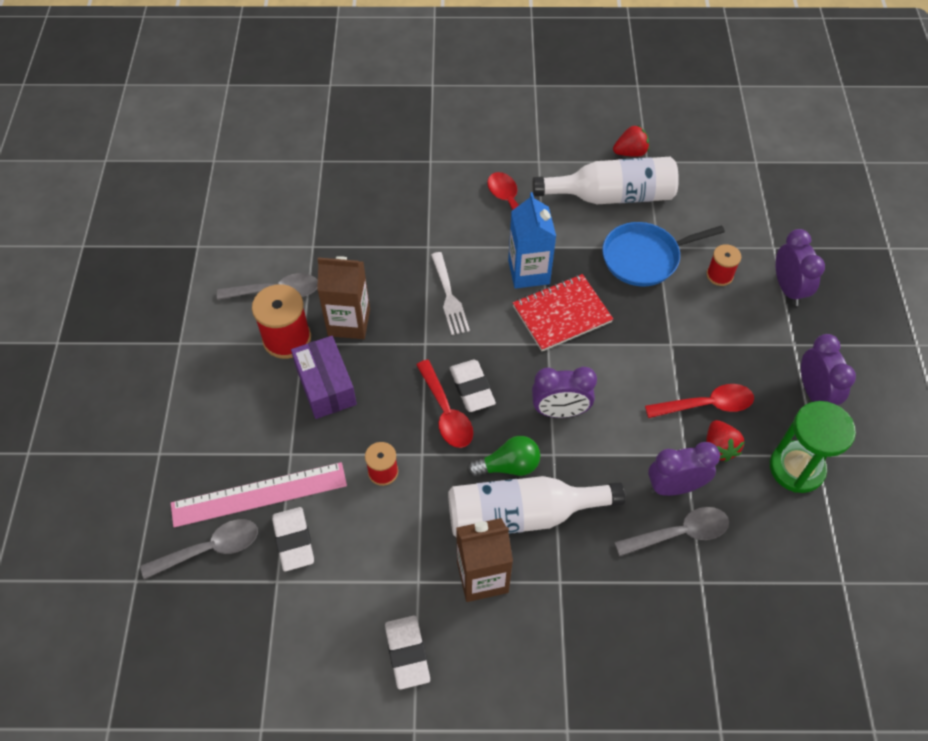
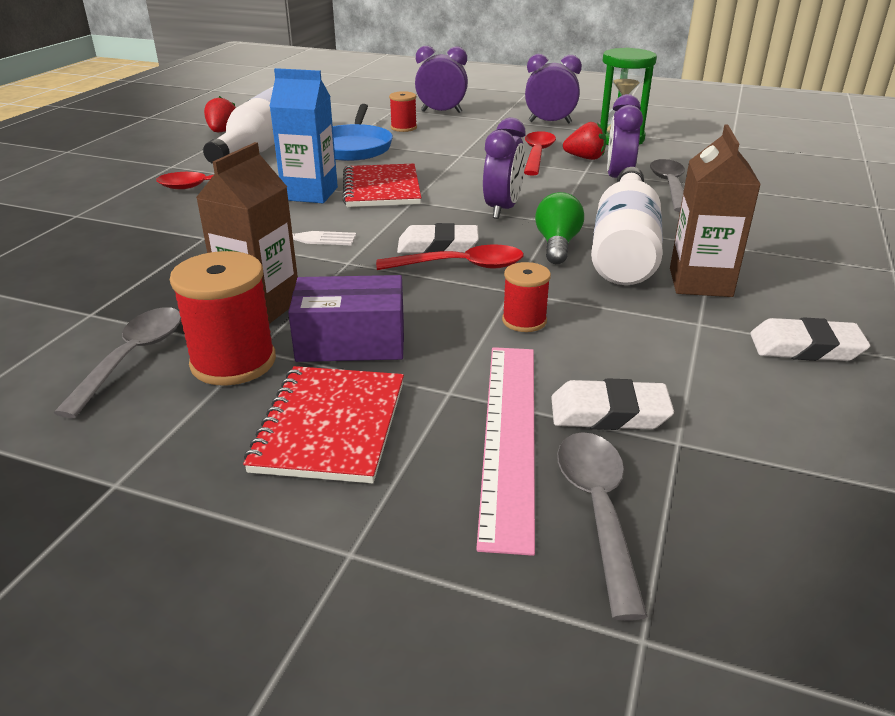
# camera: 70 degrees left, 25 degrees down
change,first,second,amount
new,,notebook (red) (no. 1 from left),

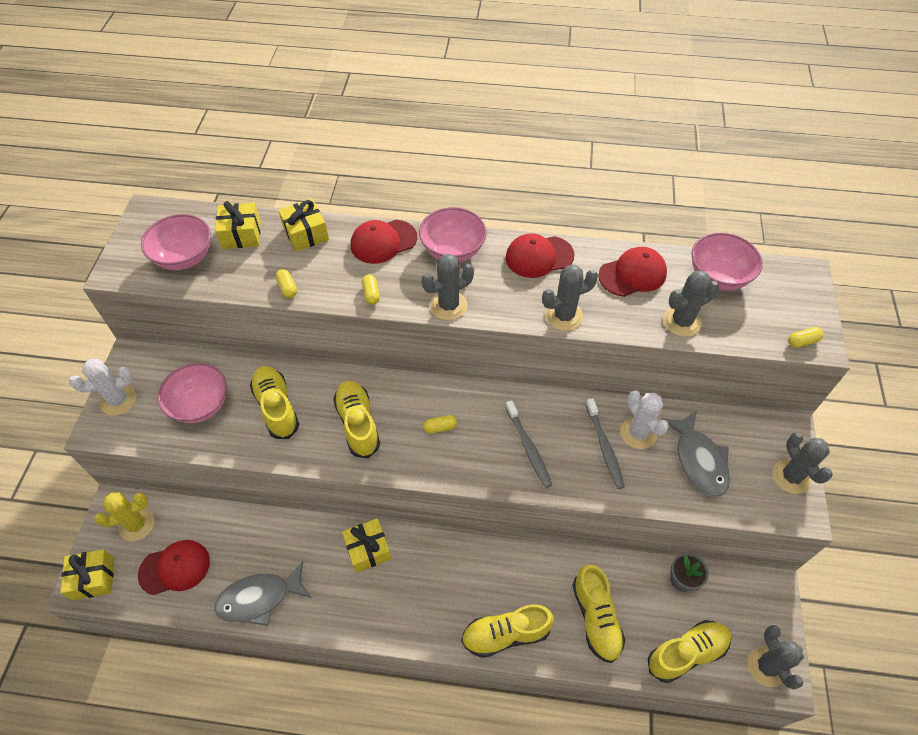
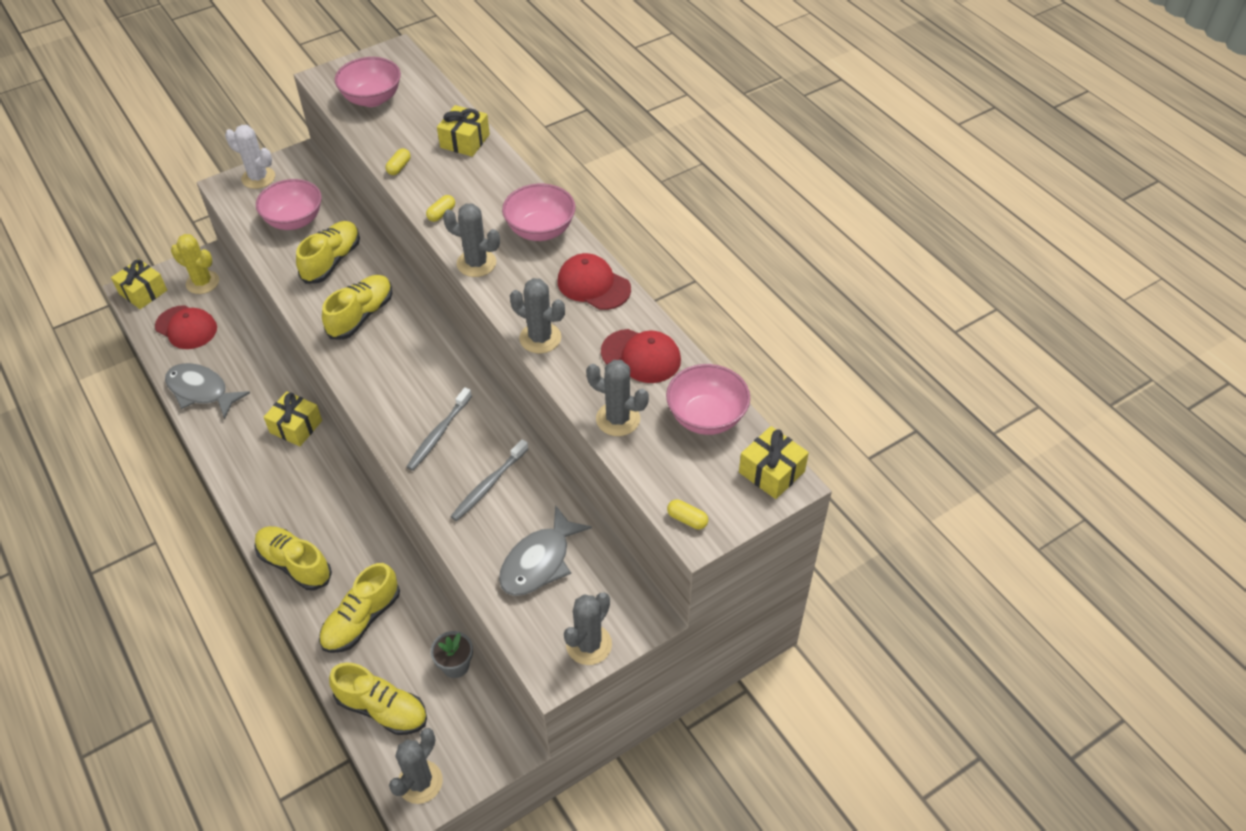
# camera: 50 degrees right, 5 degrees down
change,first,second,amount
shifted,wrapped gift (bright yellow) (no. 2 from left in the first image),wrapped gift (bright yellow) (no. 4 from left),
gone,cap (red) (no. 2 from left),,
gone,pill (bright yellow) (no. 3 from left),,
gone,prickly plant (white) (no. 2 from left),,

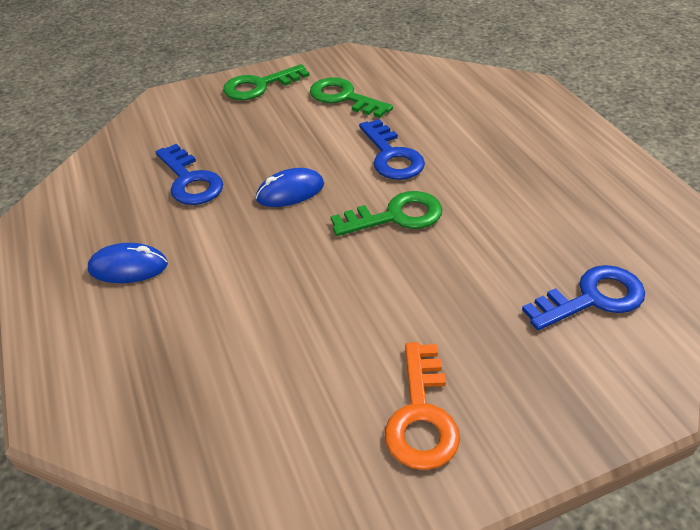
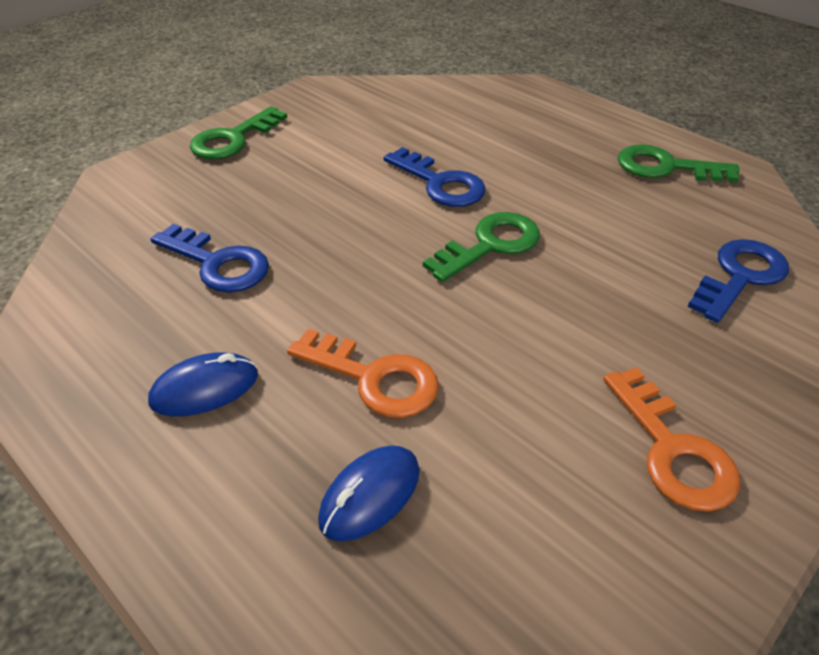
# camera: 25 degrees left, 0 degrees up
change,first,second,amount
new,,door key (orange-coloured) (no. 1 from left),
shifted,computer mouse (cobalt) (no. 2 from left),,
shifted,door key (green) (no. 2 from left in the first image),door key (green) (no. 3 from left),

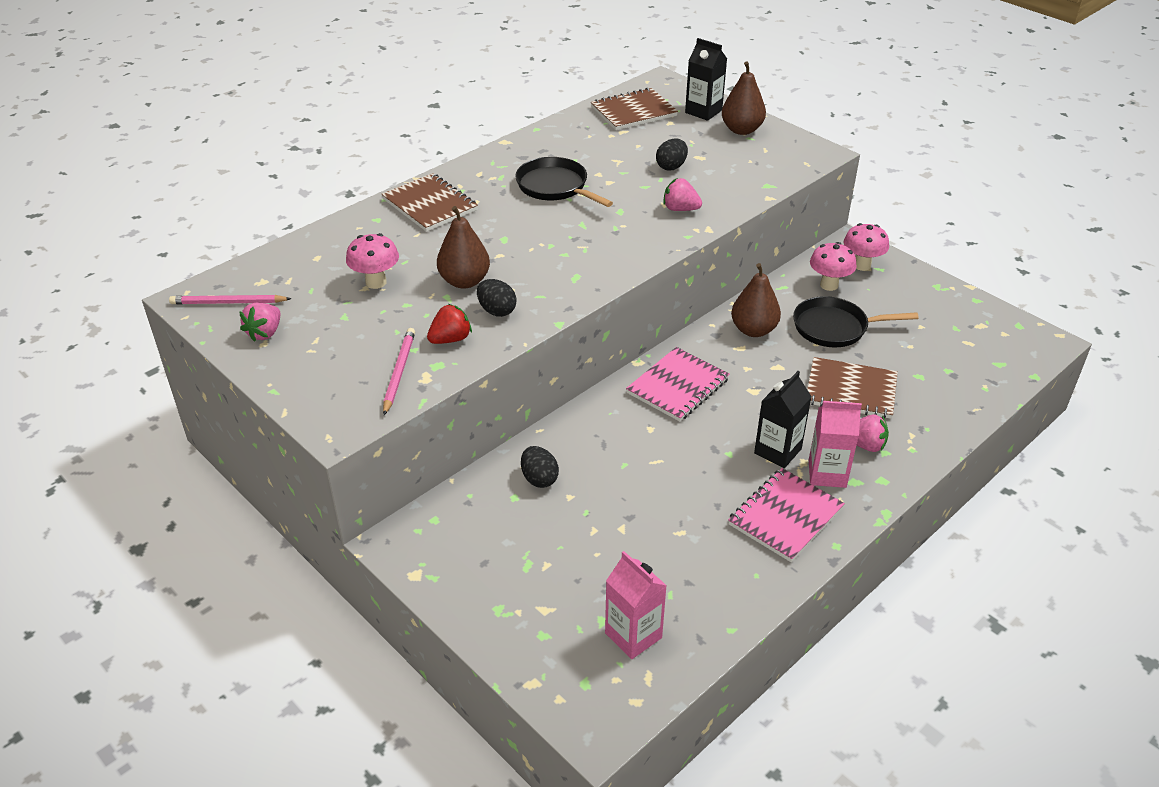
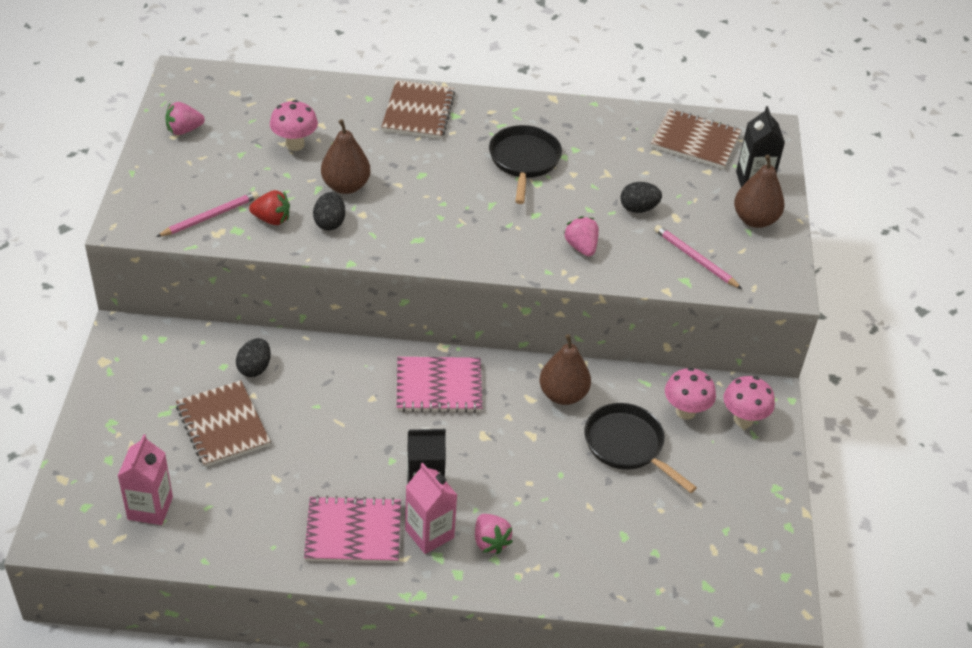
# camera: 45 degrees right, 5 degrees up
change,first,second,amount
shifted,notebook (dark brown) (no. 3 from left in the first image),notebook (dark brown) (no. 1 from left),
shifted,lead pencil (rosy) (no. 1 from left in the first image),lead pencil (rosy) (no. 2 from left),

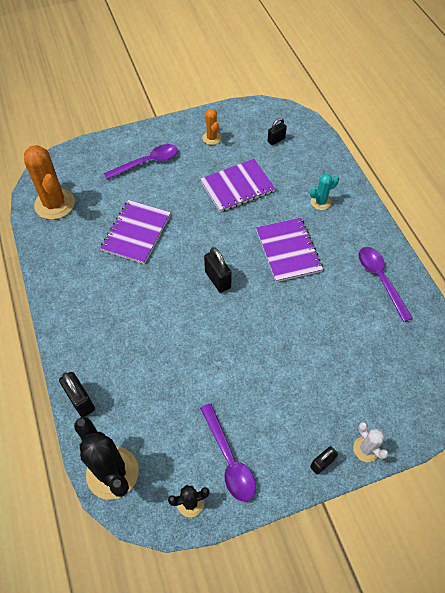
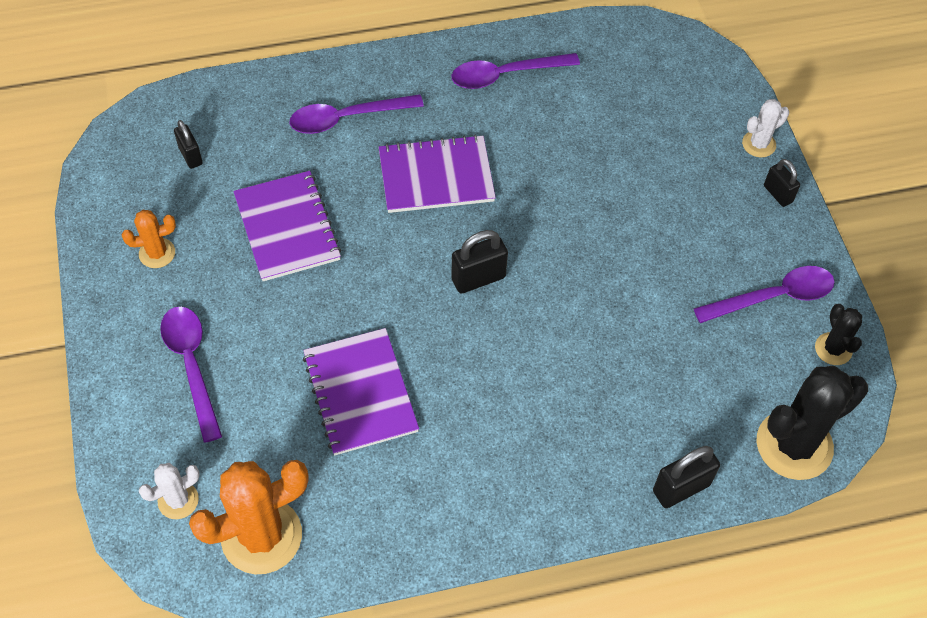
# camera: 85 degrees left, 0 degrees up
change,first,second,amount
new,,prickly plant (white) (no. 1 from left),
swapped,prickly plant (aqua),tablespoon (purple) (no. 2 from left),
rotated,notebook (purple) (no. 1 from left in the first image),notebook (purple) (no. 2 from left),45 degrees clockwise

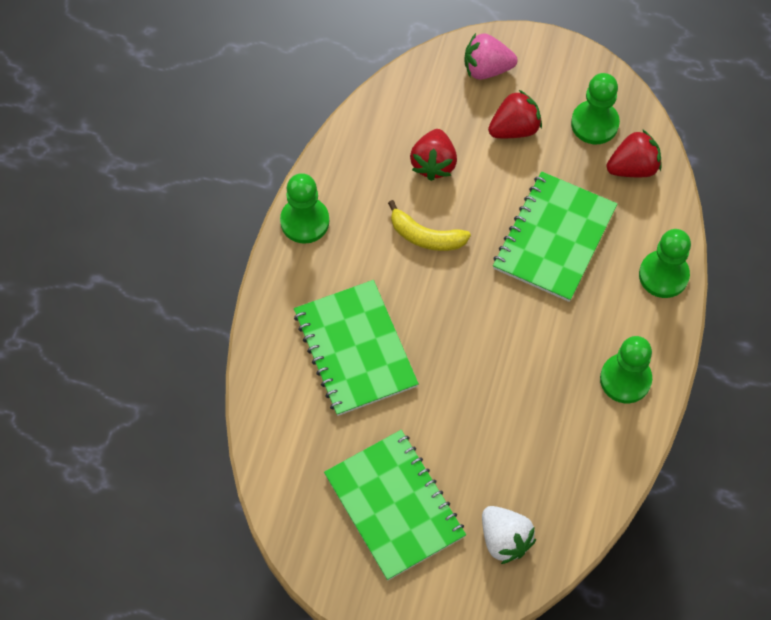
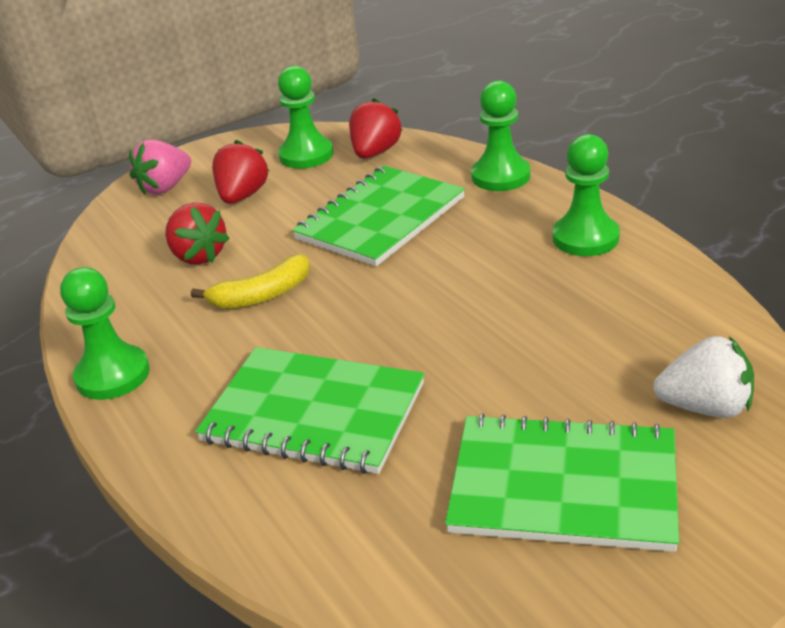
# camera: 45 degrees left, 30 degrees down
change,first,second,amount
rotated,notebook (green) (no. 3 from left in the first image),notebook (green) (no. 2 from left),60 degrees clockwise

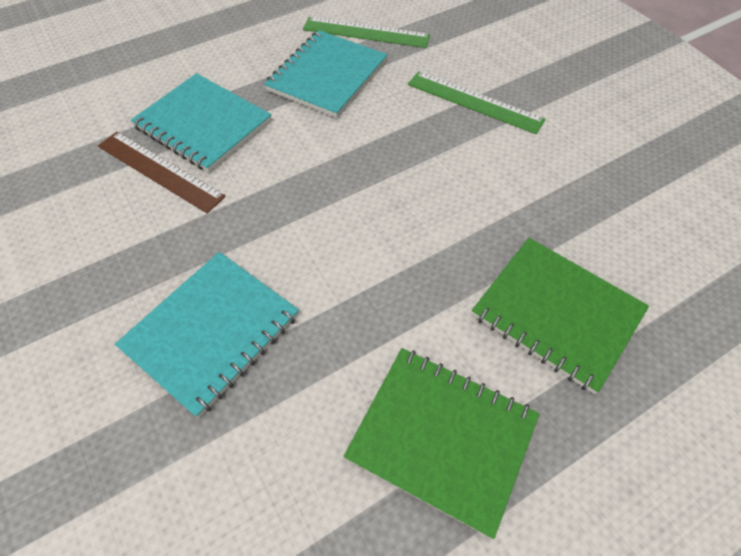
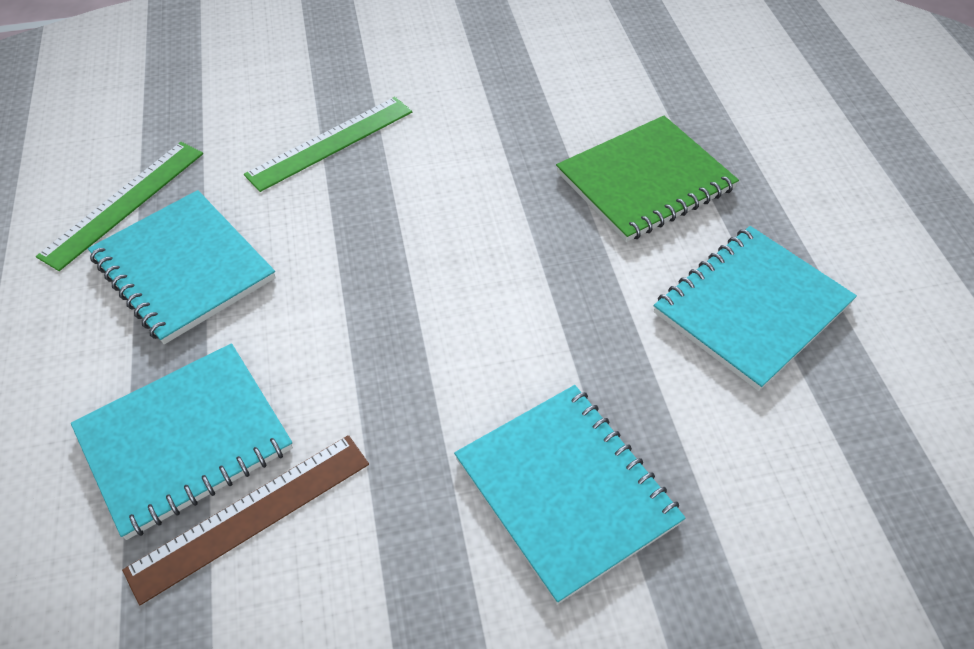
# camera: 70 degrees left, 5 degrees down
change,first,second,amount
repainted,notebook (green) (no. 1 from left),notebook (aqua) (no. 4 from left),

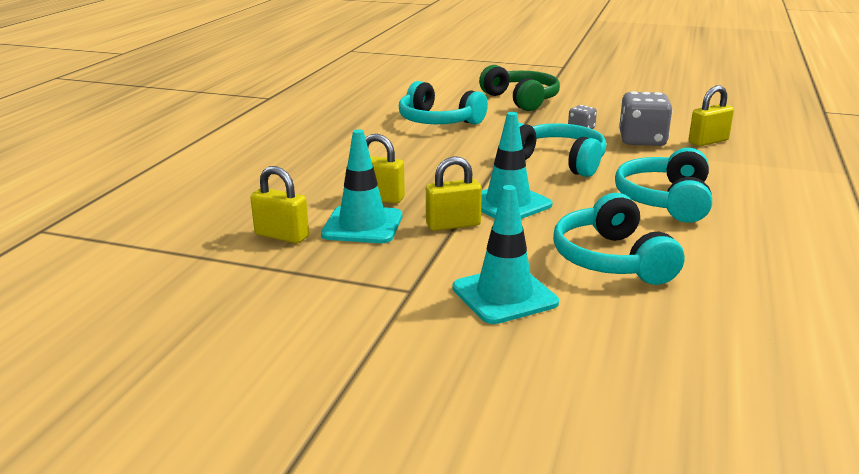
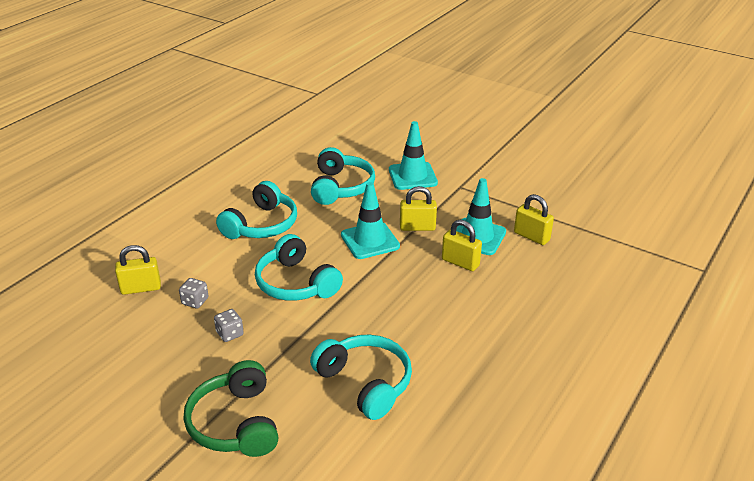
# camera: 165 degrees left, 10 degrees up
change,first,second,amount
scaled,game die (grey) (no. 2 from left in the first image),game die (grey) (no. 1 from left),x0.51

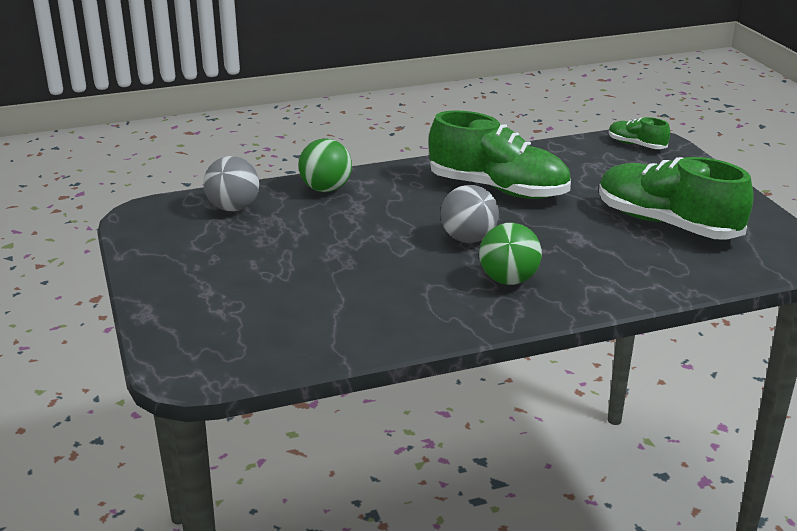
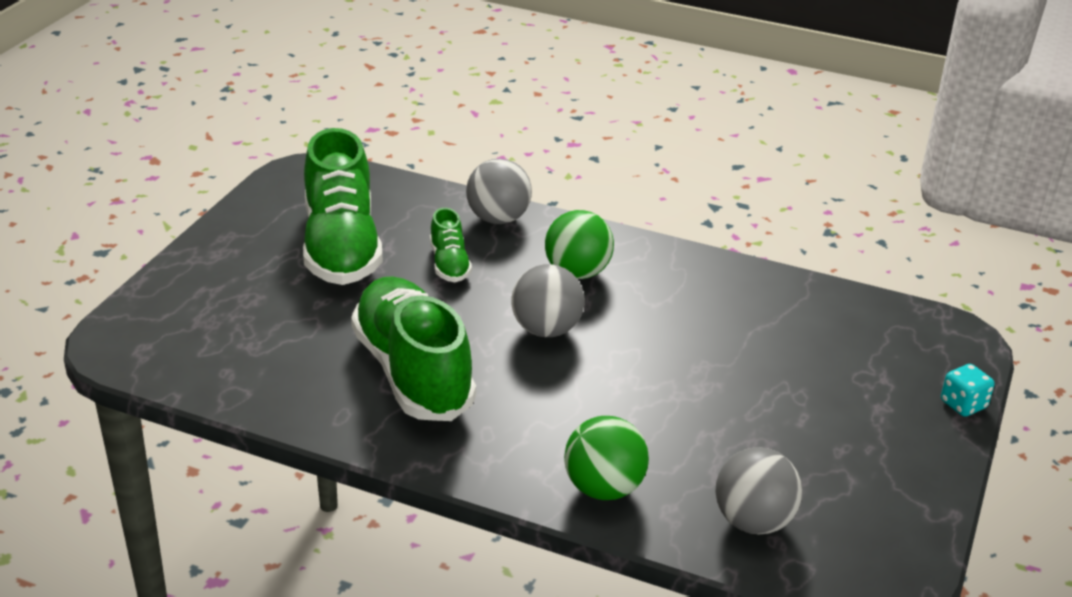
# camera: 140 degrees left, 5 degrees up
change,first,second,amount
shifted,shoe (green) (no. 2 from left in the first image),shoe (green) (no. 3 from left),
new,,play ball (grey) (no. 1 from left),
new,,game die (aqua),

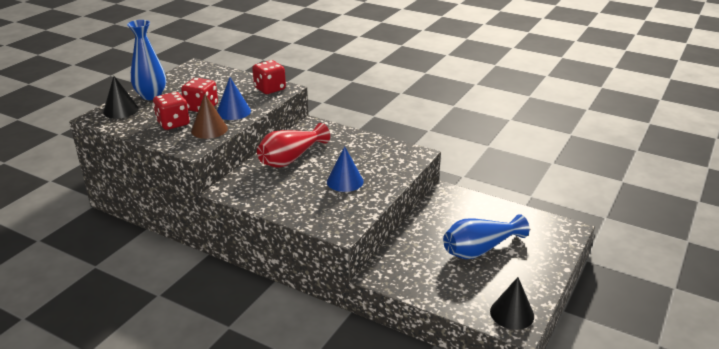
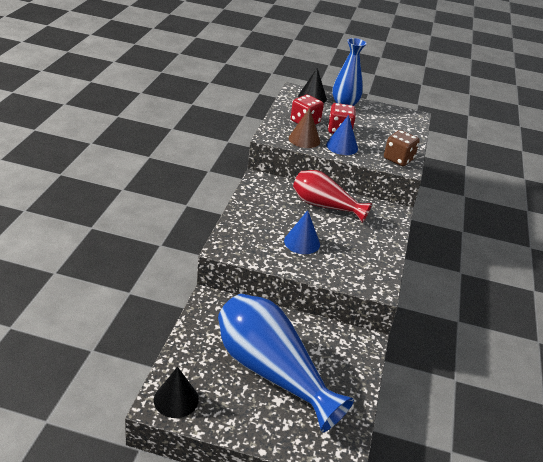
# camera: 70 degrees right, 5 degrees up
change,first,second,amount
scaled,flower vase (cobalt) (no. 2 from left in the first image),flower vase (cobalt) (no. 1 from left),x1.58
repainted,game die (red) (no. 3 from left),game die (dark brown),

